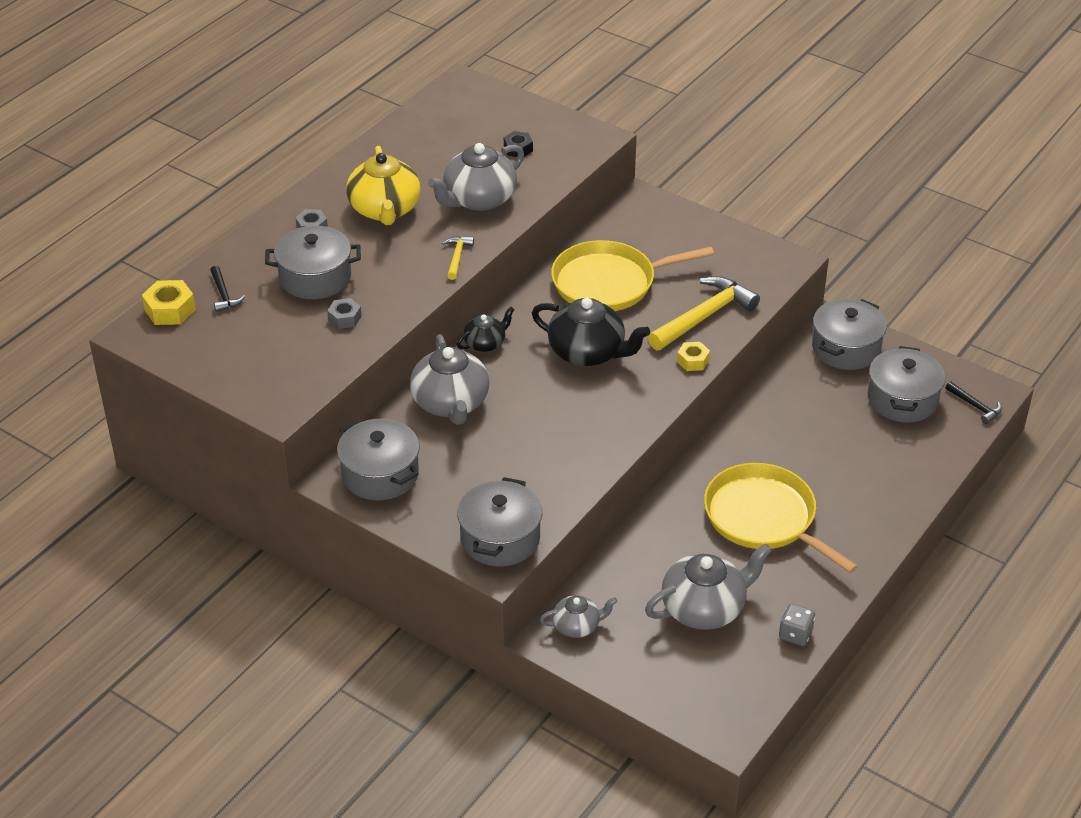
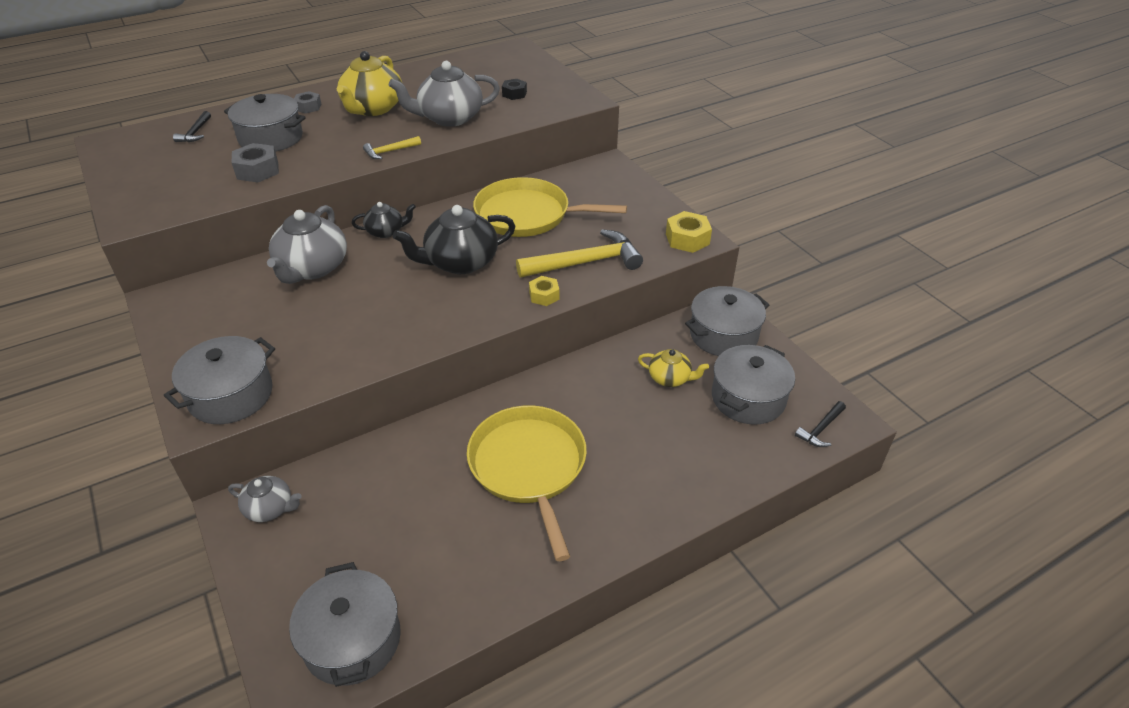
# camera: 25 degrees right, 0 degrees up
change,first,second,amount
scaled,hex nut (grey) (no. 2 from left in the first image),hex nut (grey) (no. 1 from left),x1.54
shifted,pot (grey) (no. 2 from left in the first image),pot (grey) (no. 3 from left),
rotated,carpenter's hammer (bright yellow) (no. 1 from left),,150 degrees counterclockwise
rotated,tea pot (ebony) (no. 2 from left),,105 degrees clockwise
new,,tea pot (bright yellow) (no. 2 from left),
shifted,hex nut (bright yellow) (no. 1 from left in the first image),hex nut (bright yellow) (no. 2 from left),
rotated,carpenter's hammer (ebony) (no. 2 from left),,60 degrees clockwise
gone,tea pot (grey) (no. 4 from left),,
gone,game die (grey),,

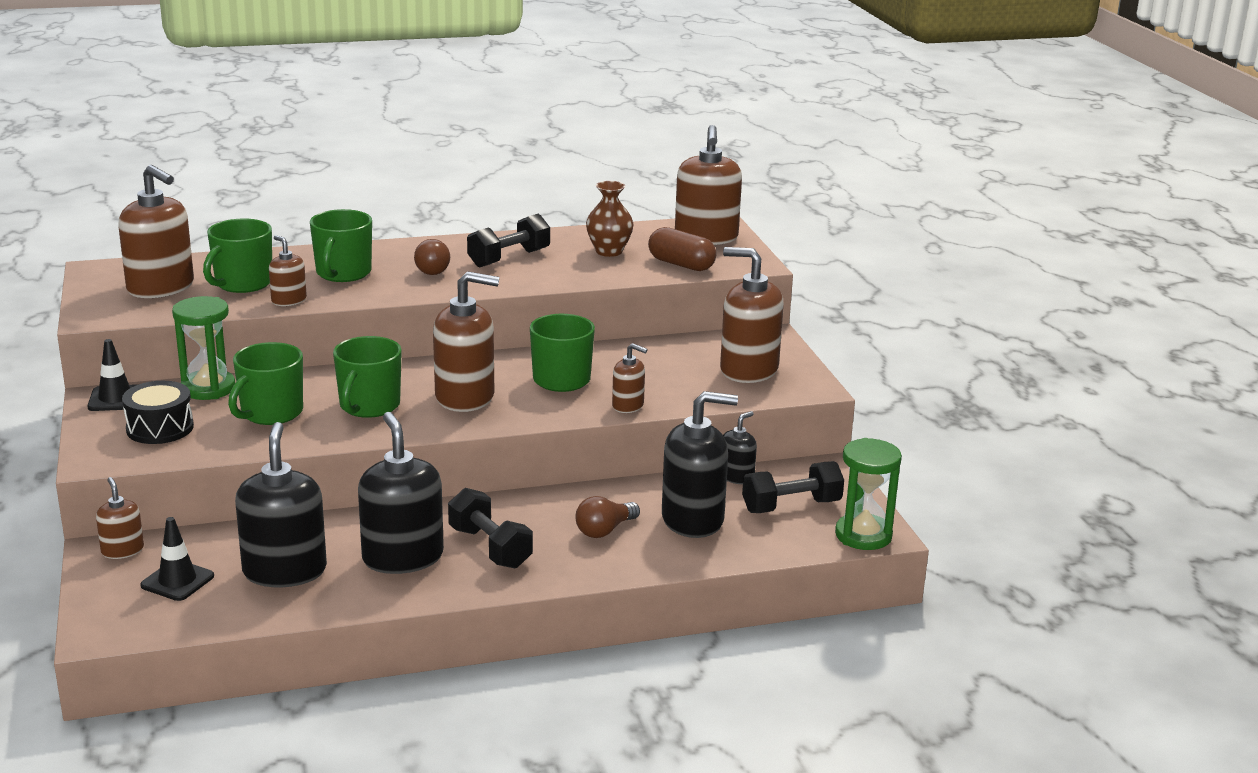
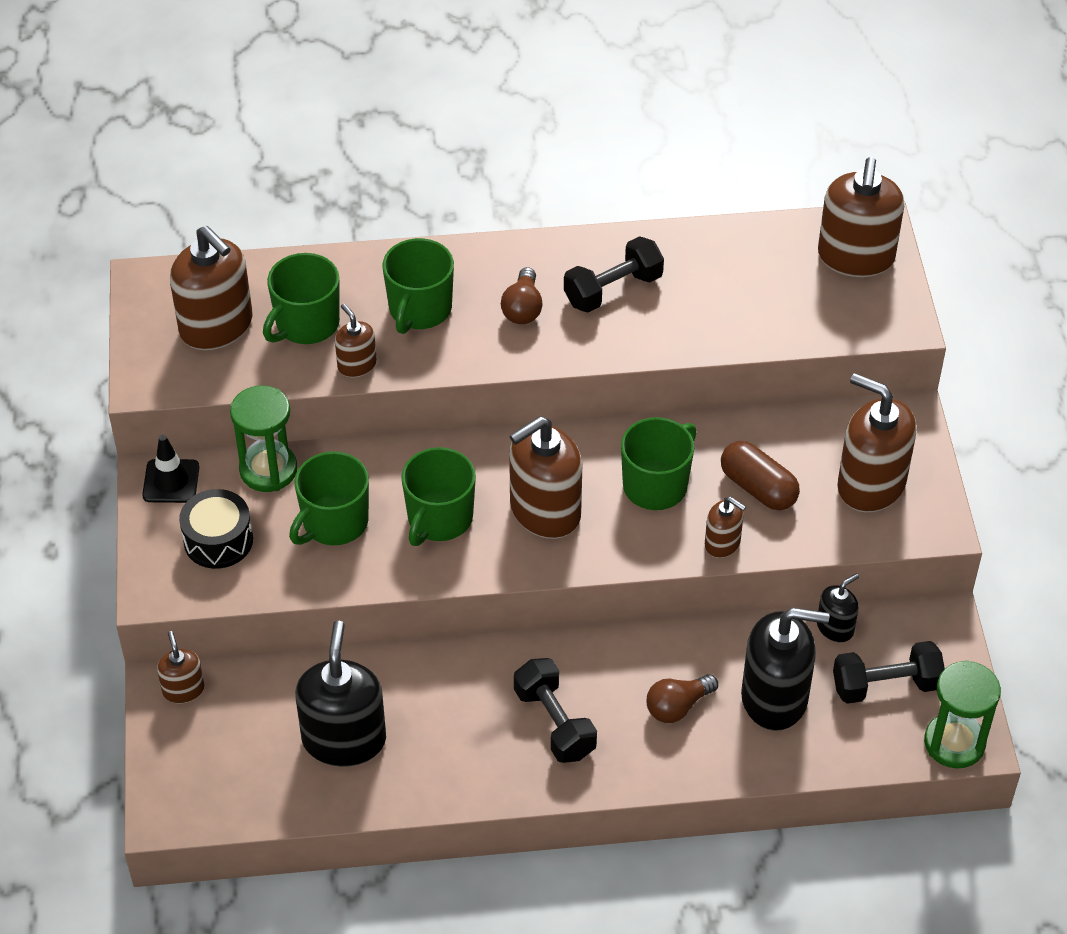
# camera: 10 degrees right, 25 degrees up
change,first,second,amount
rotated,soap dispenser (dark brown) (no. 4 from left),,135 degrees clockwise
shifted,pill (dark brown),,
gone,safety cone (ebony) (no. 2 from left),,
gone,soap dispenser (ebony) (no. 2 from left),,
gone,flower vase (dark brown),,

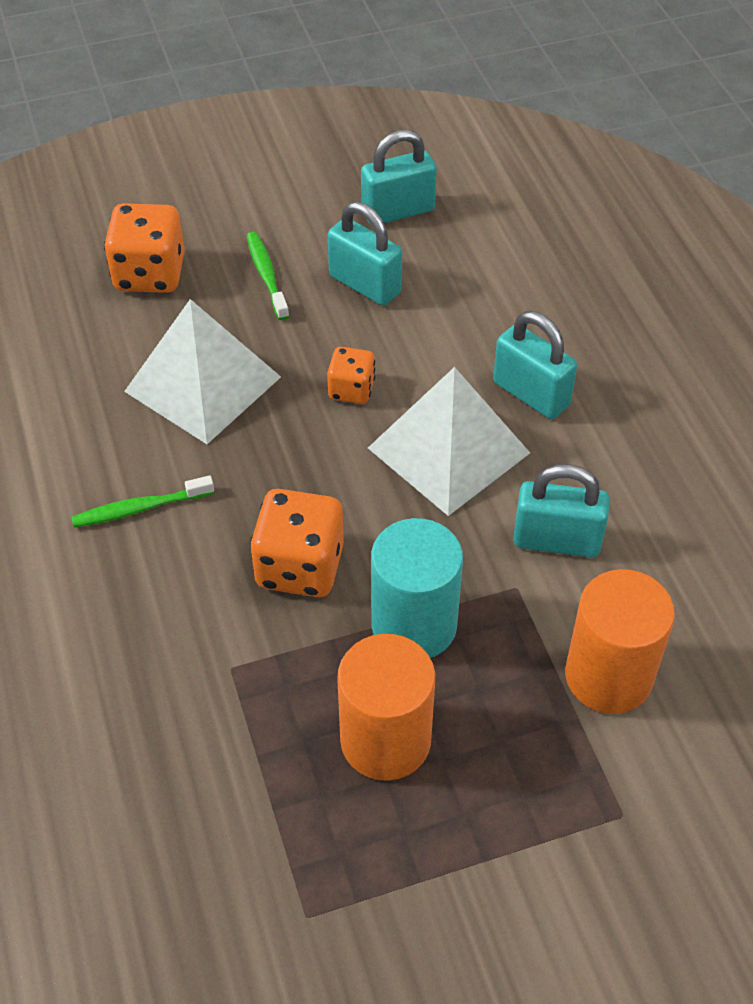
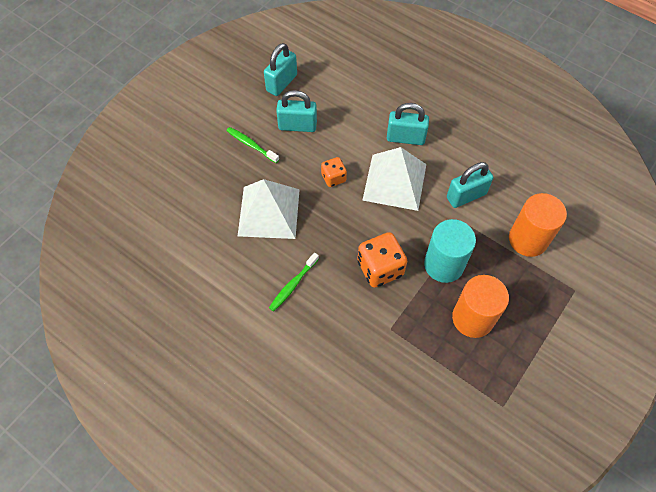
# camera: 35 degrees left, 10 degrees up
change,first,second,amount
gone,game die (orange-coloured) (no. 1 from left),,

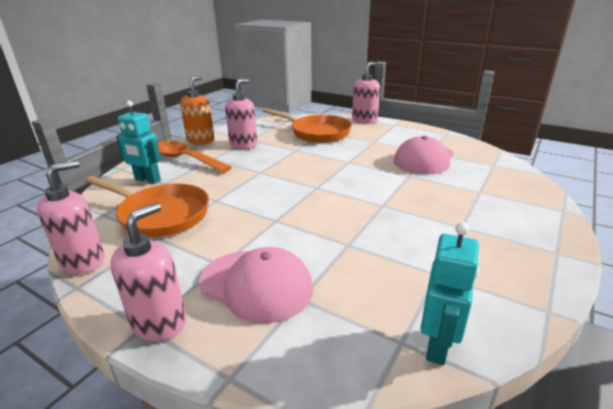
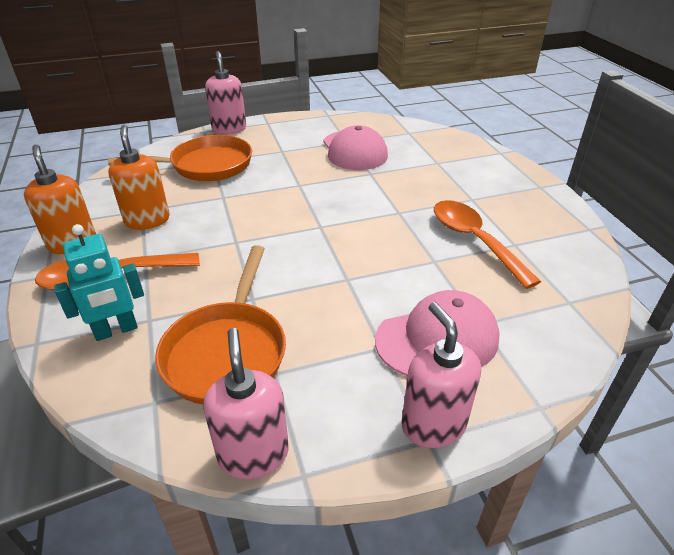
# camera: 50 degrees left, 10 degrees up
change,first,second,amount
repainted,soap dispenser (rosy) (no. 3 from left),soap dispenser (orange-coloured) (no. 2 from left),
rotated,frying pan (orange-coloured) (no. 1 from left in the first image),frying pan (orange-coloured) (no. 2 from left),120 degrees clockwise
new,,tablespoon (orange-coloured) (no. 2 from left),
gone,toy robot (aqua) (no. 2 from left),,

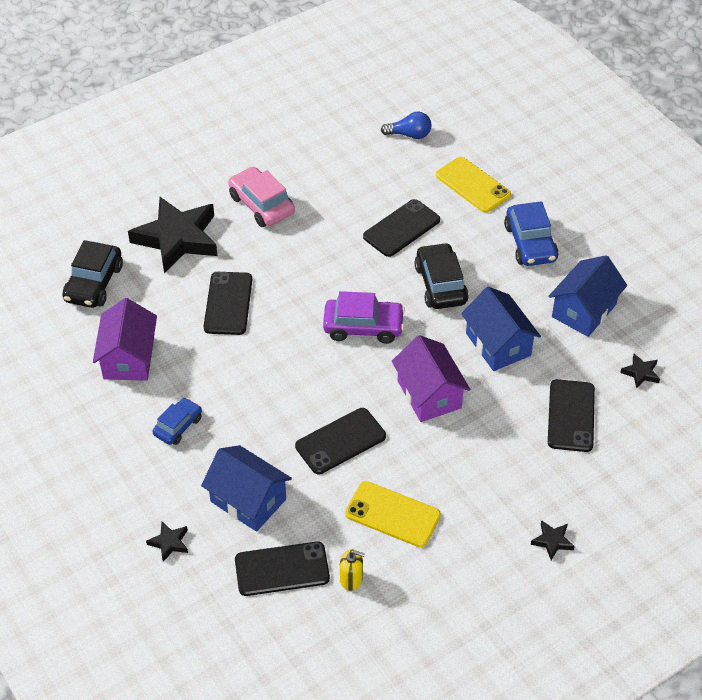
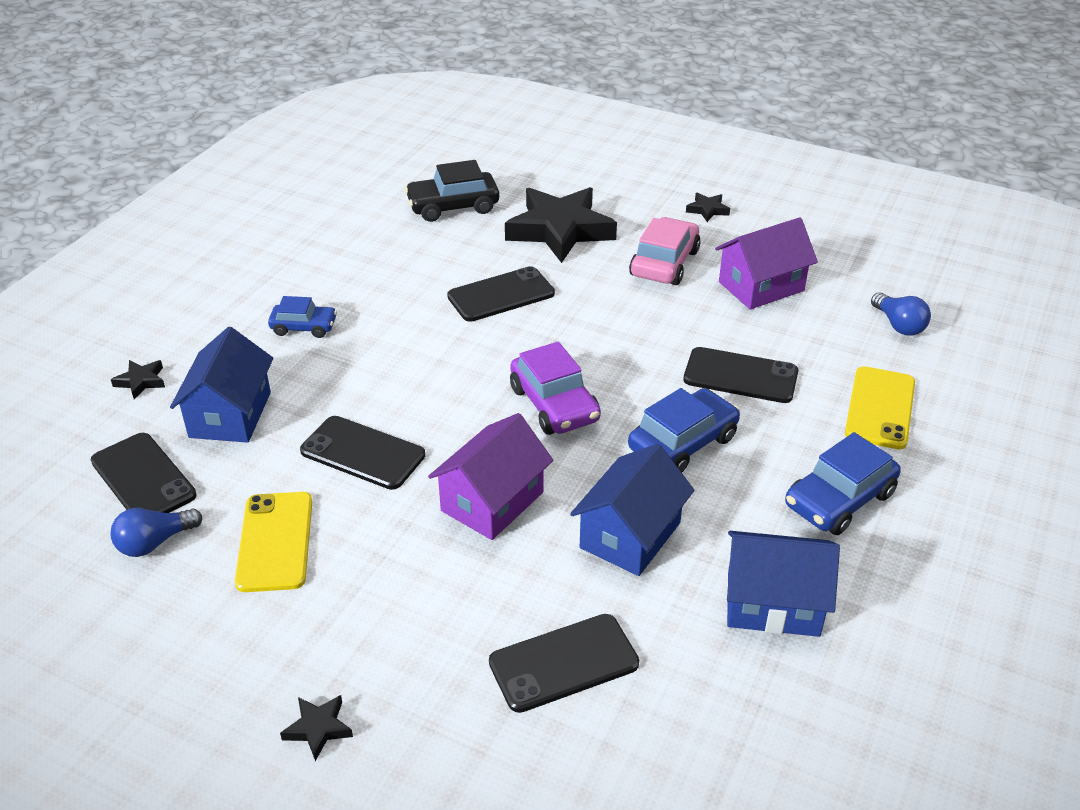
# camera: 60 degrees right, 10 degrees down
change,first,second,amount
swapped,soap dispenser (bright yellow),light bulb (cobalt) (no. 1 from left),
repainted,toy car (ebony) (no. 2 from left),toy car (cobalt) (no. 2 from left),
shifted,five-pointed star (ebony) (no. 4 from left),,
shifted,house (purple) (no. 1 from left in the first image),house (purple) (no. 2 from left),

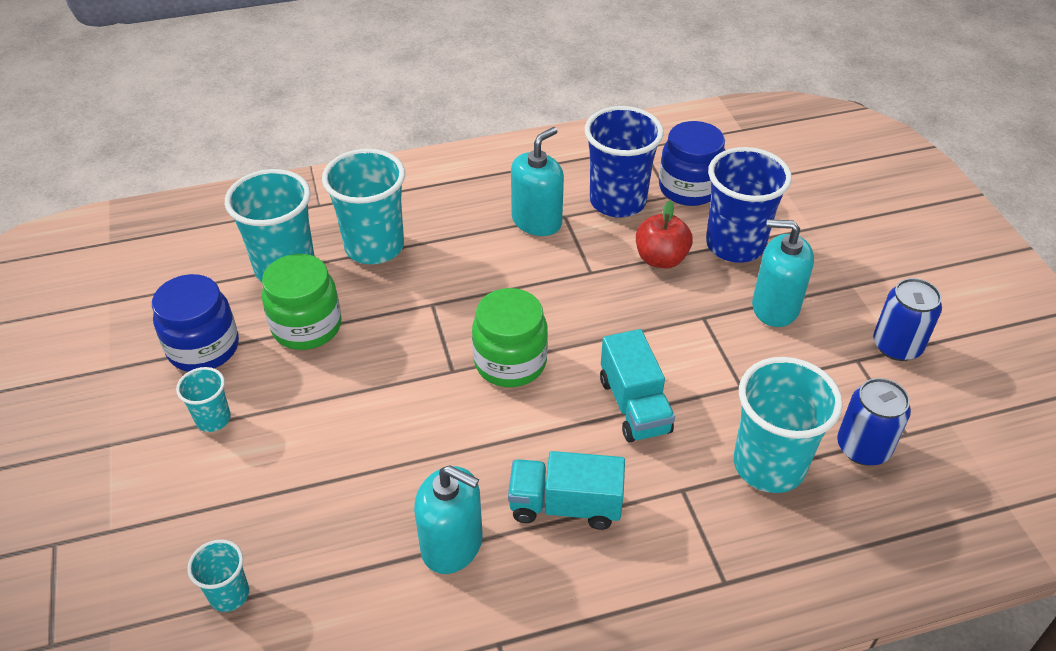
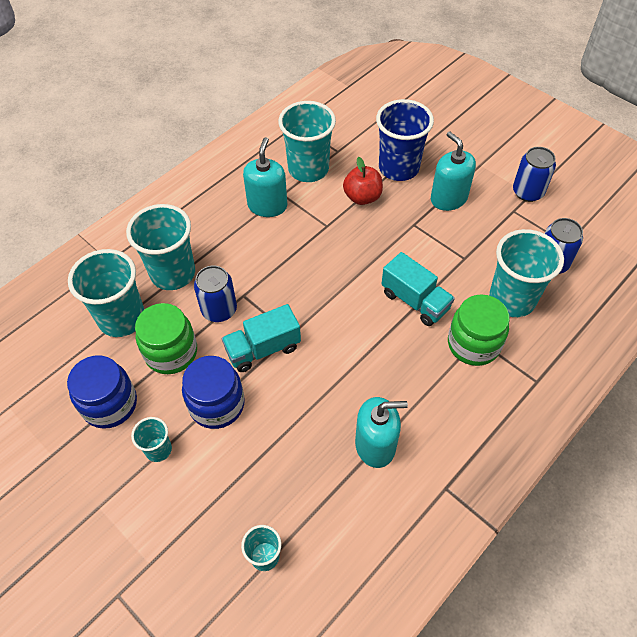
# camera: 30 degrees left, 10 degrees up
change,first,second,amount
shifted,preserve jar (cobalt) (no. 2 from left),,
new,,can (cobalt) (no. 1 from left),
shifted,toy truck (aqua) (no. 1 from left),,
repainted,cup (cobalt) (no. 1 from left),cup (aqua) (no. 5 from left),
rotated,soap dispenser (aqua) (no. 3 from left),,75 degrees clockwise
shifted,preserve jar (green) (no. 2 from left),,

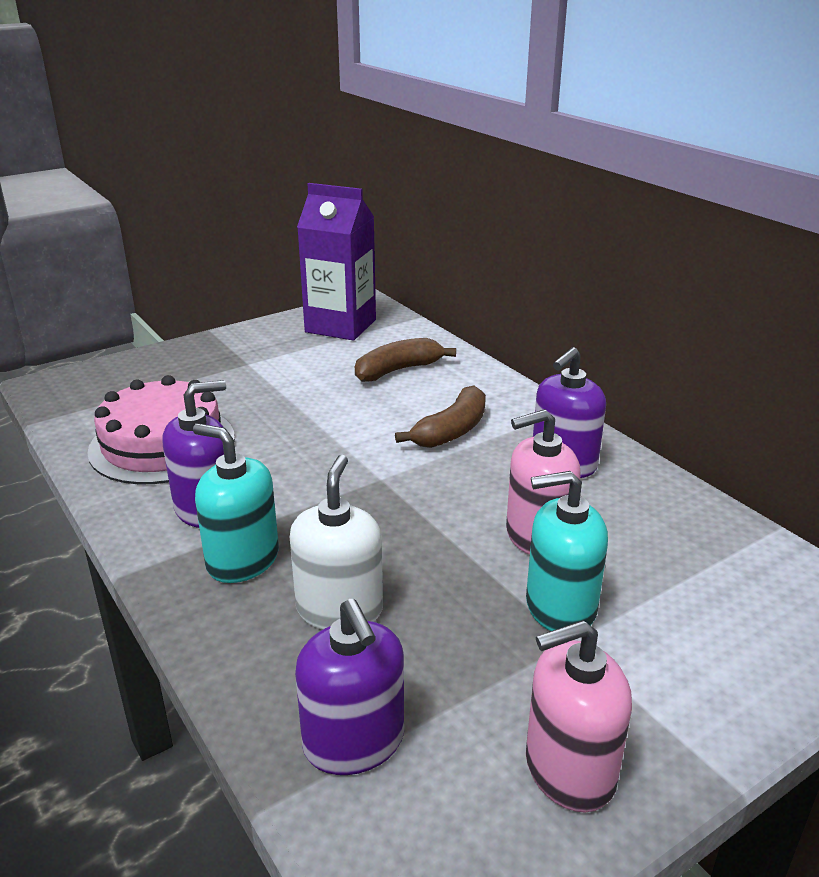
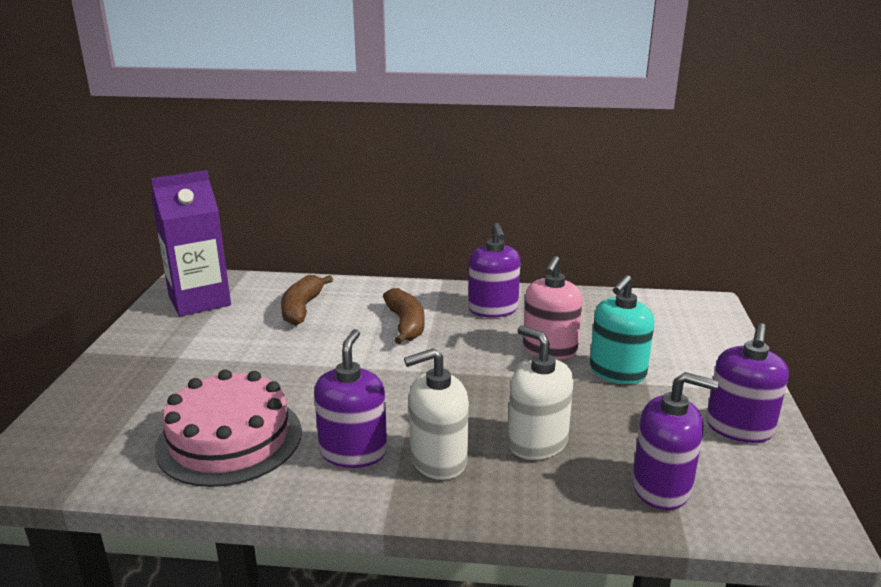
# camera: 50 degrees left, 5 degrees down
change,first,second,amount
repainted,soap dispenser (aqua) (no. 1 from left),soap dispenser (white) (no. 1 from left),
repainted,soap dispenser (rosy) (no. 2 from left),soap dispenser (purple) (no. 4 from left),

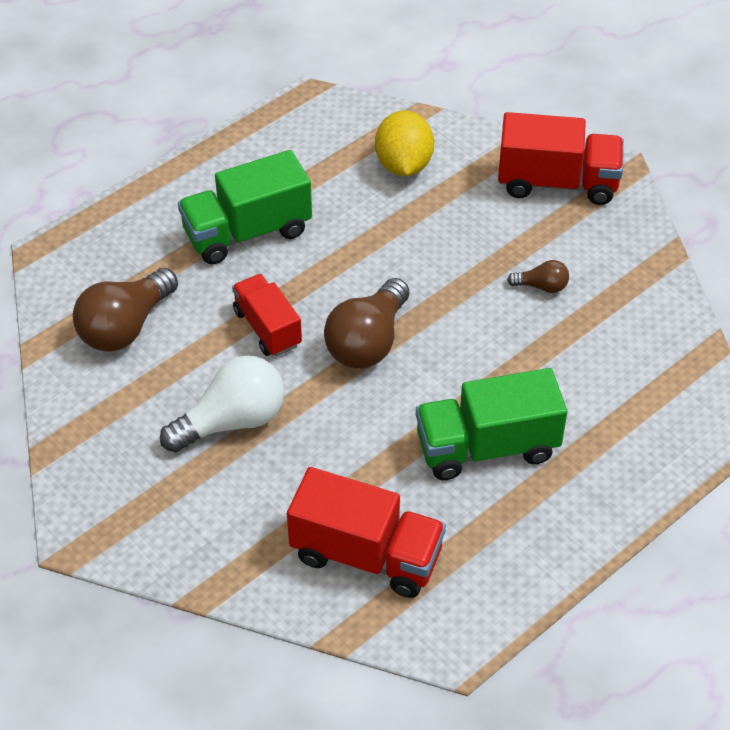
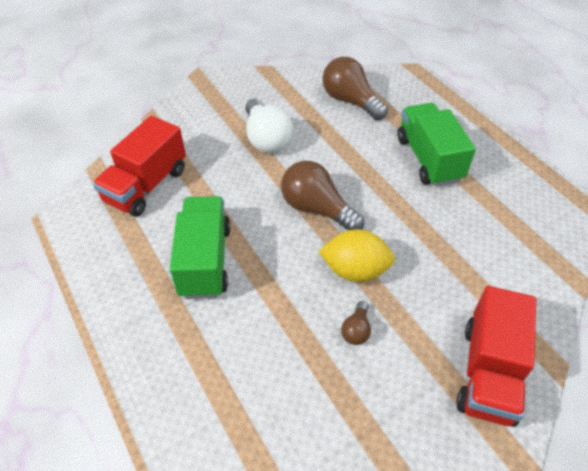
# camera: 100 degrees right, 0 degrees up
change,first,second,amount
shifted,toy lemon (bright yellow),,
gone,toy truck (red) (no. 1 from left),,

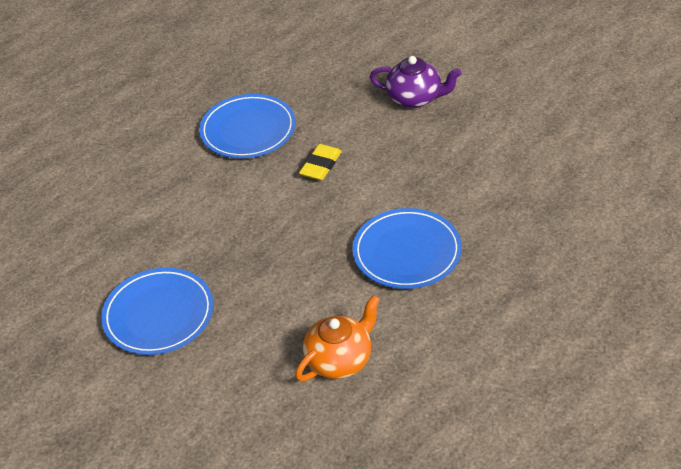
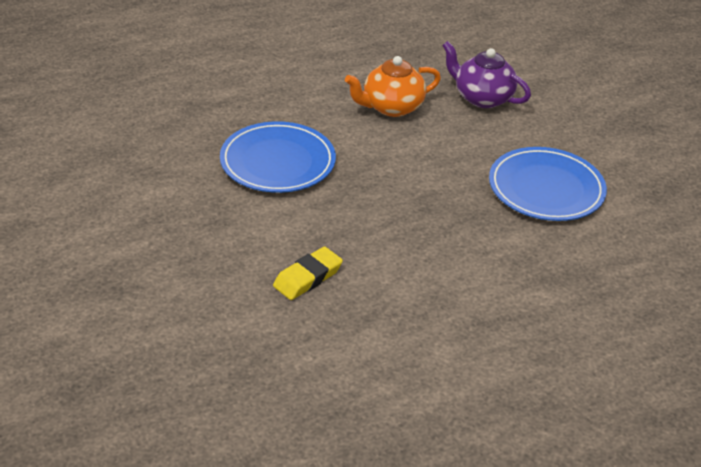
# camera: 165 degrees left, 5 degrees down
change,first,second,amount
shifted,tea pot (purple),,
gone,plate (cobalt) (no. 2 from left),,

